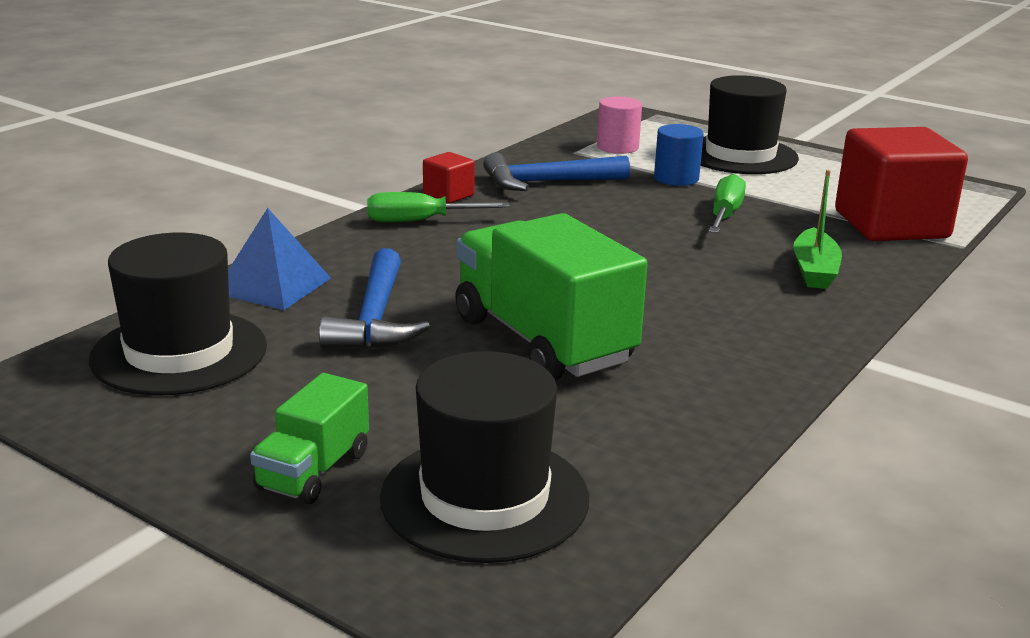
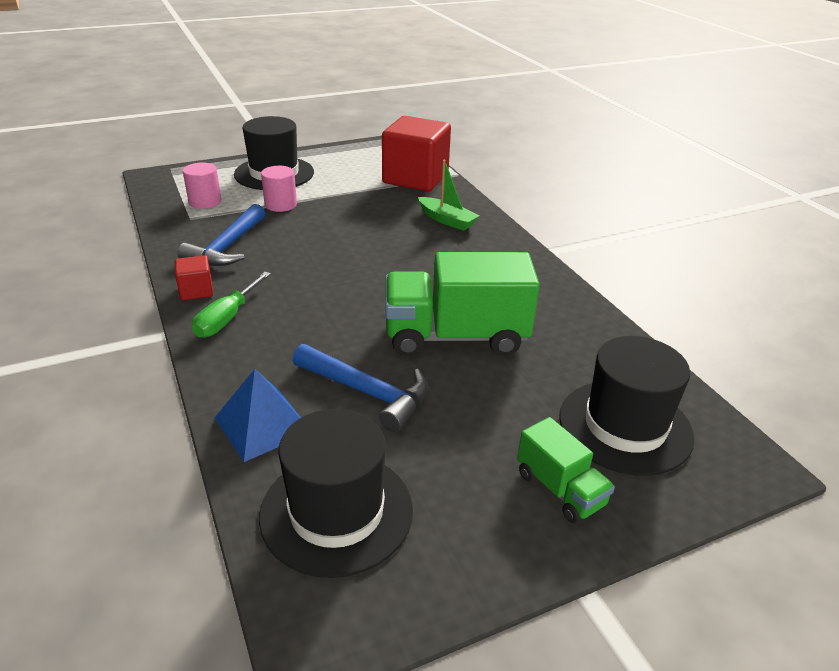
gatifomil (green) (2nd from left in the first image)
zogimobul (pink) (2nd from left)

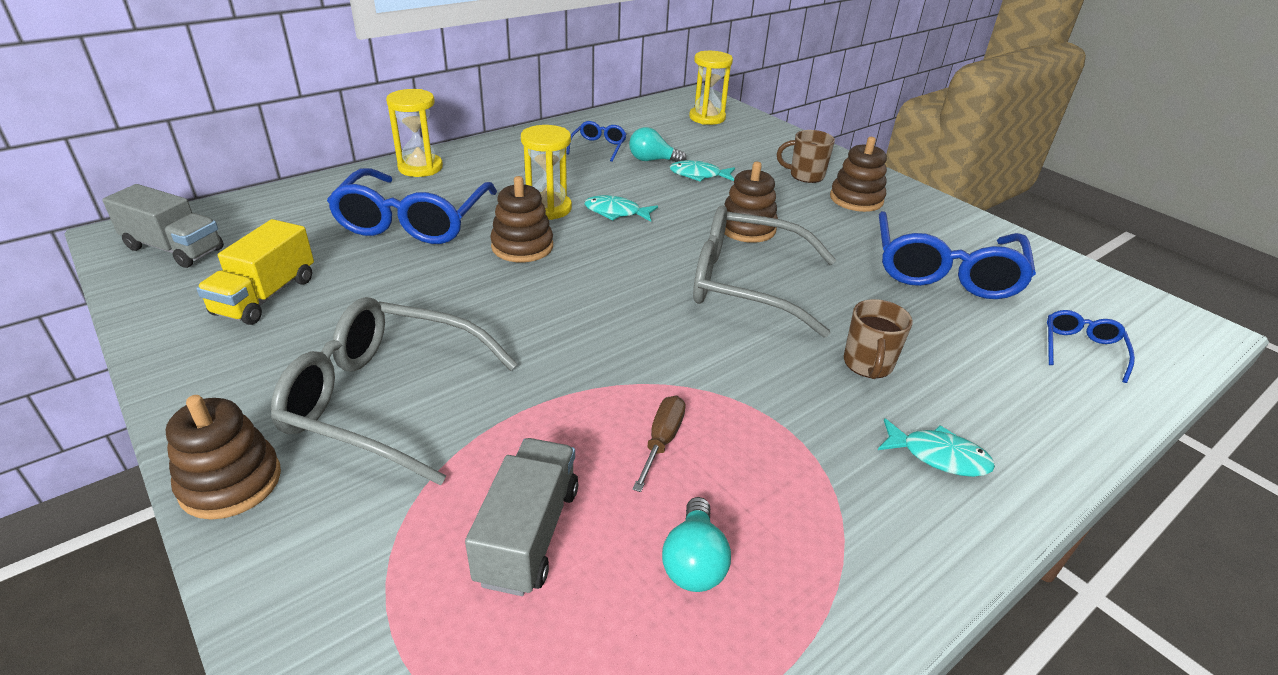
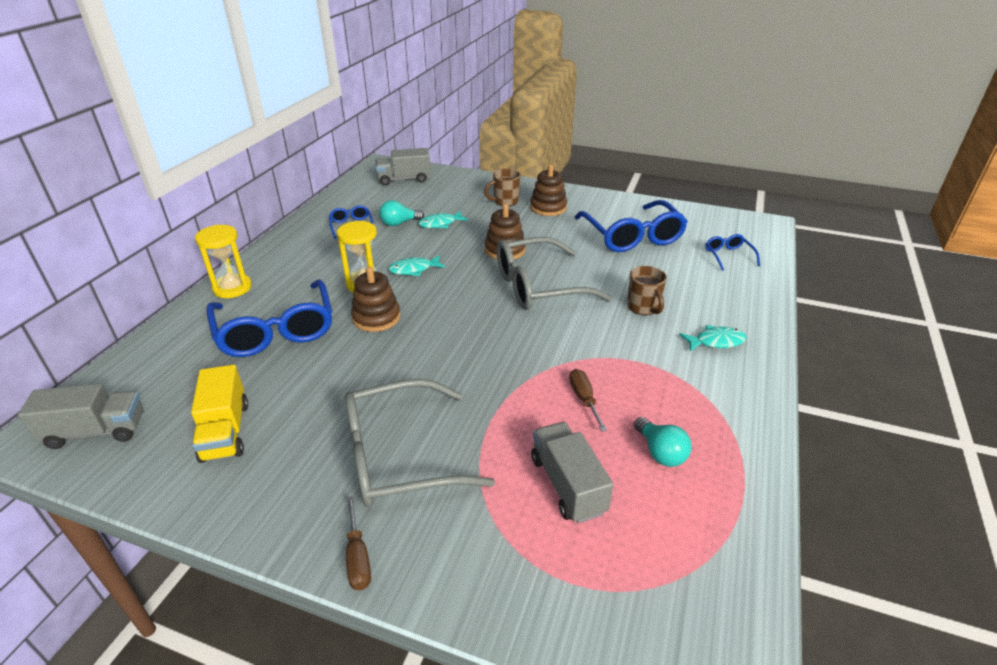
gatifomil (brown) (1st from left)
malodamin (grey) (2nd from left)

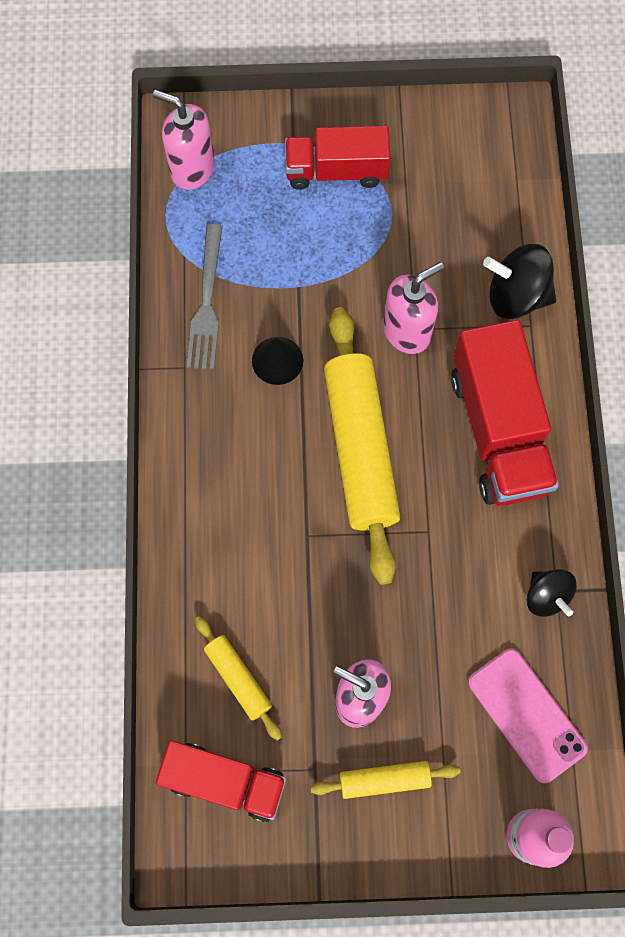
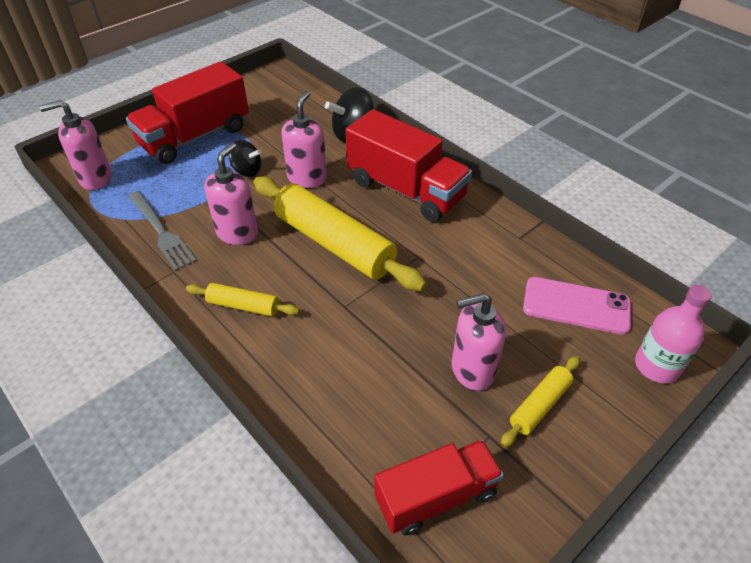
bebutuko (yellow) (1st from left)
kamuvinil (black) (1st from left)
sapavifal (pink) (2nd from left)
malodamin (red) (1st from left)

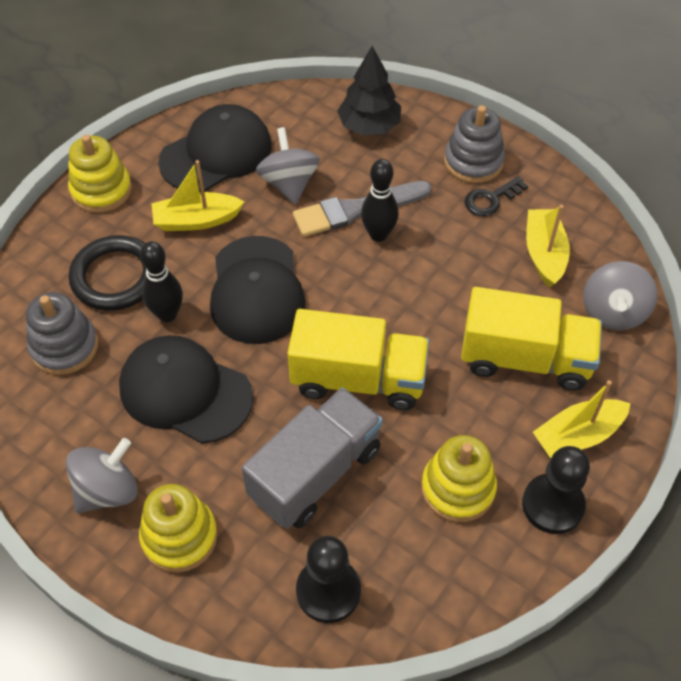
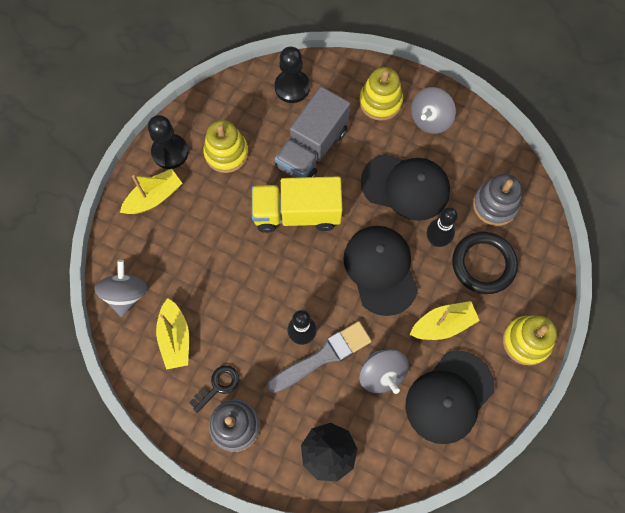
malodamin (yellow) (2nd from left in the first image)

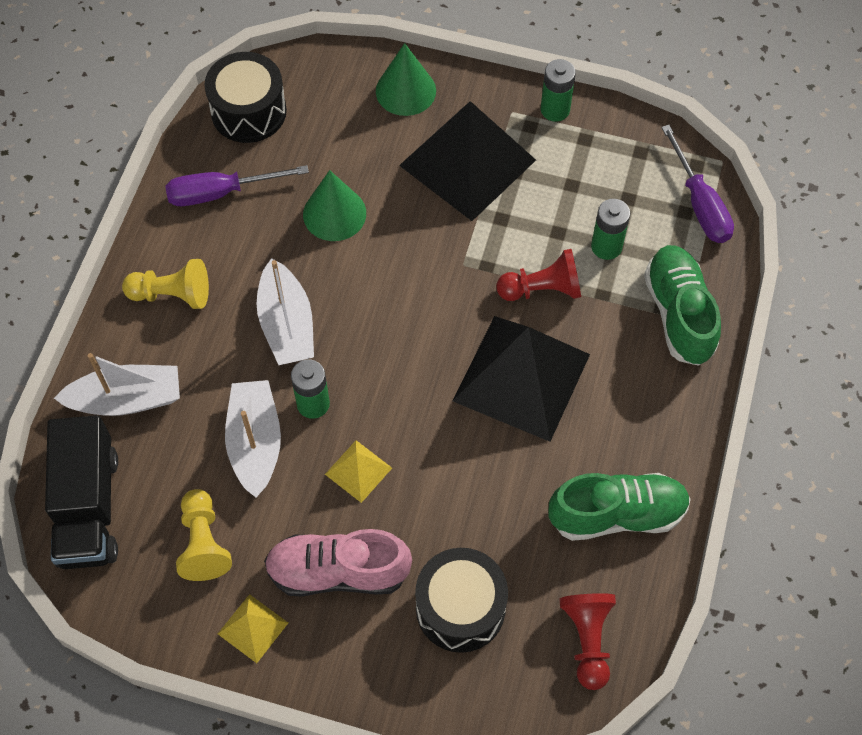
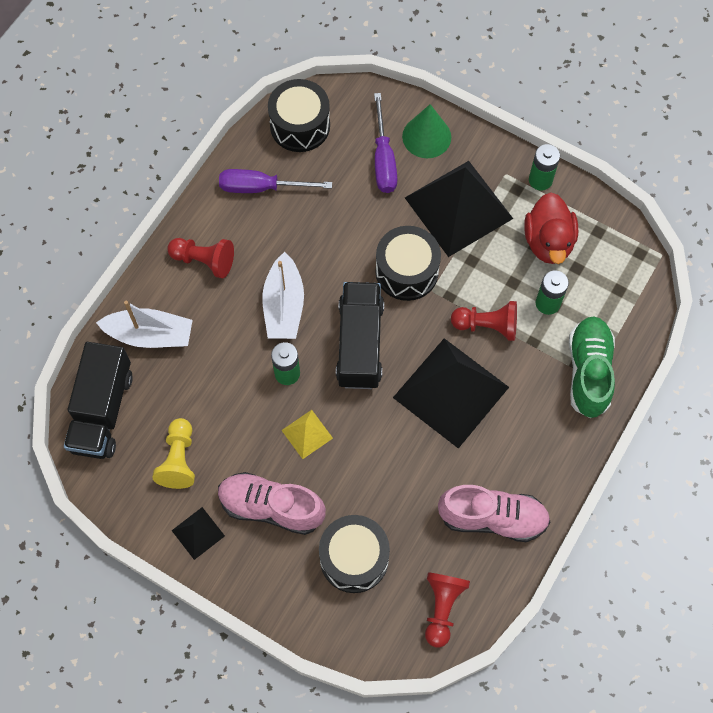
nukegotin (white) (2nd from left in the first image)
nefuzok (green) (1st from left in the first image)
malodamin (black) (2nd from left)
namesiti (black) (3rd from left)
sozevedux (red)
gatifomil (purple) (2nd from left)
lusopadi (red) (1st from left)
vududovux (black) (1st from left)
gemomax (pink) (2nd from left)

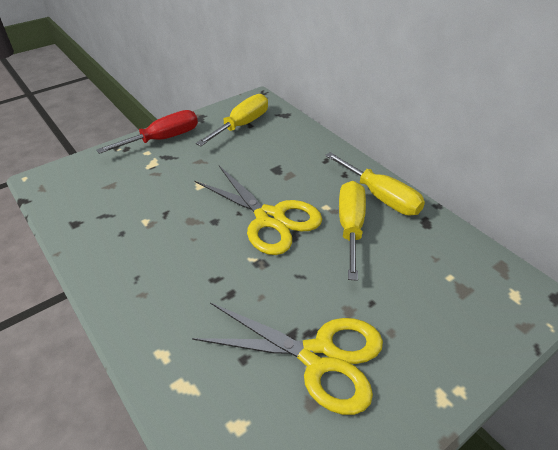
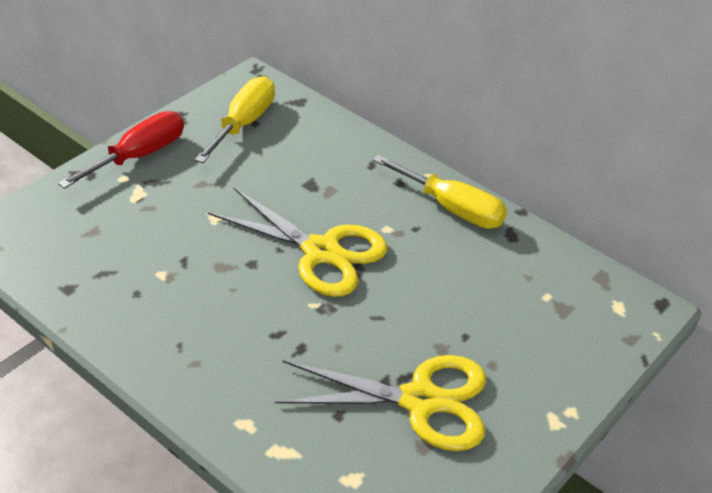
gatifomil (yellow) (2nd from left in the first image)

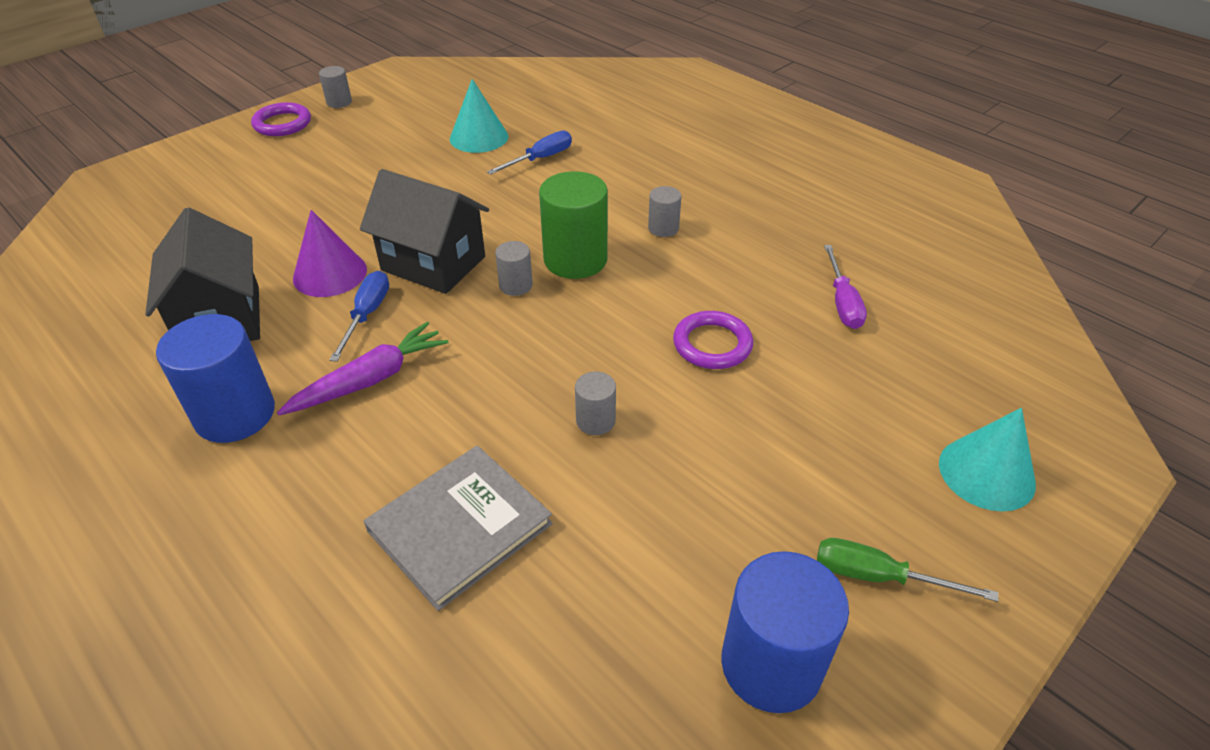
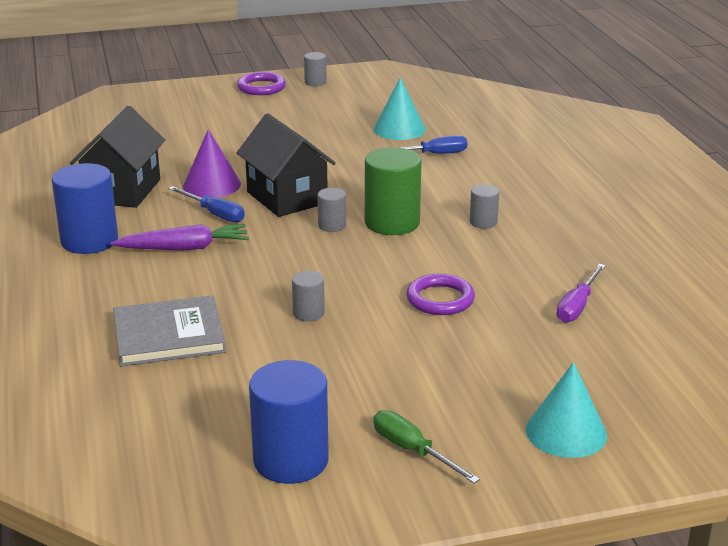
gatifomil (blue) (1st from left)

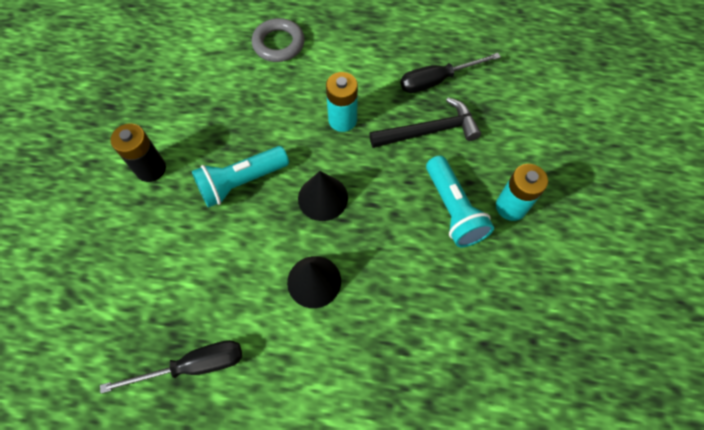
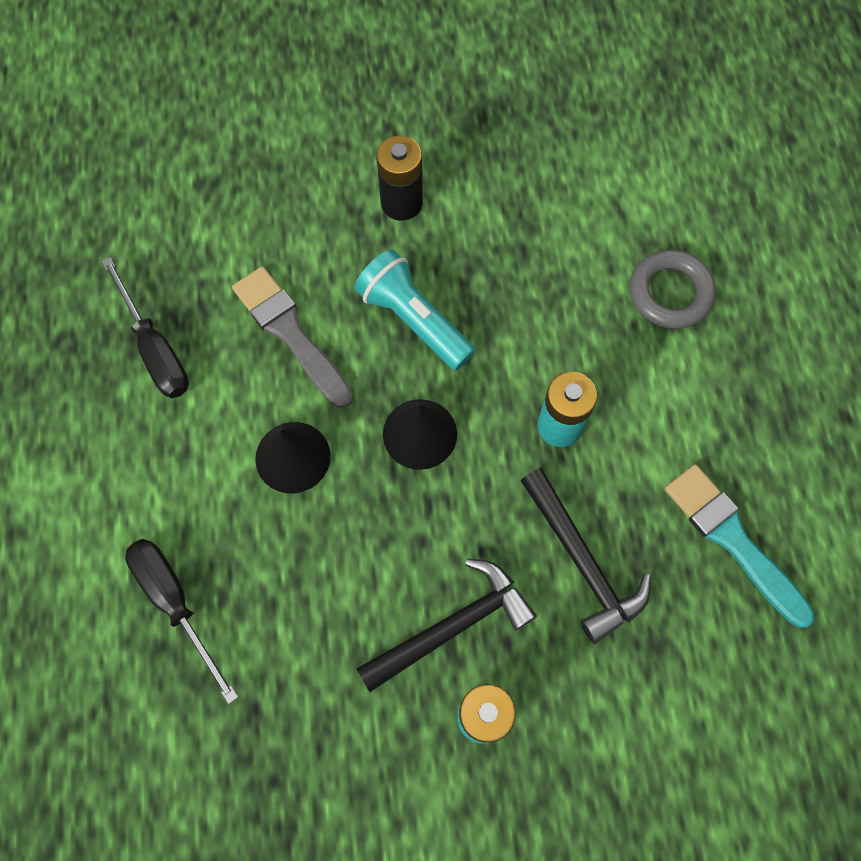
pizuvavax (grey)
pizuvavax (turquoise)
gatifomil (black) (2nd from left)
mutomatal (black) (1st from left)

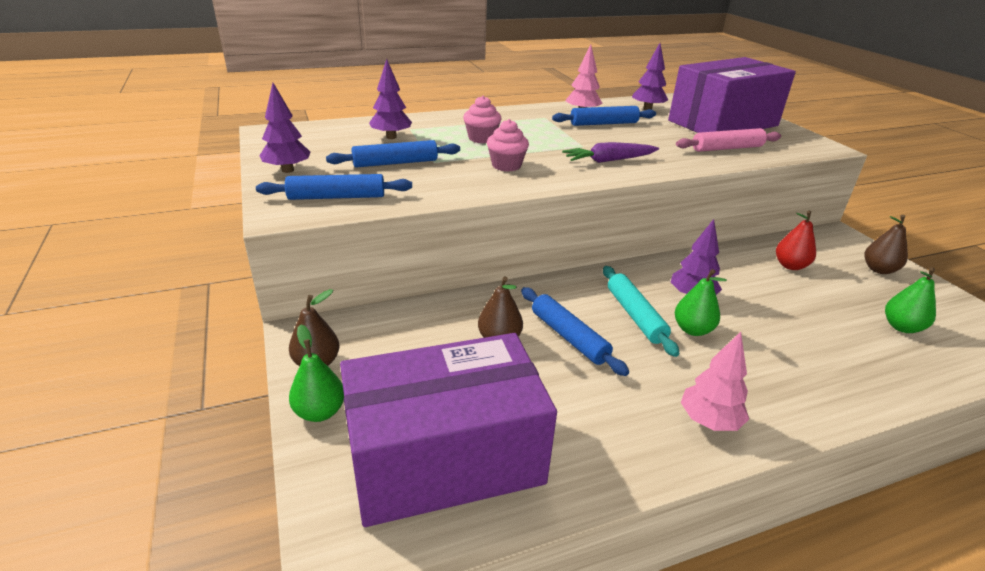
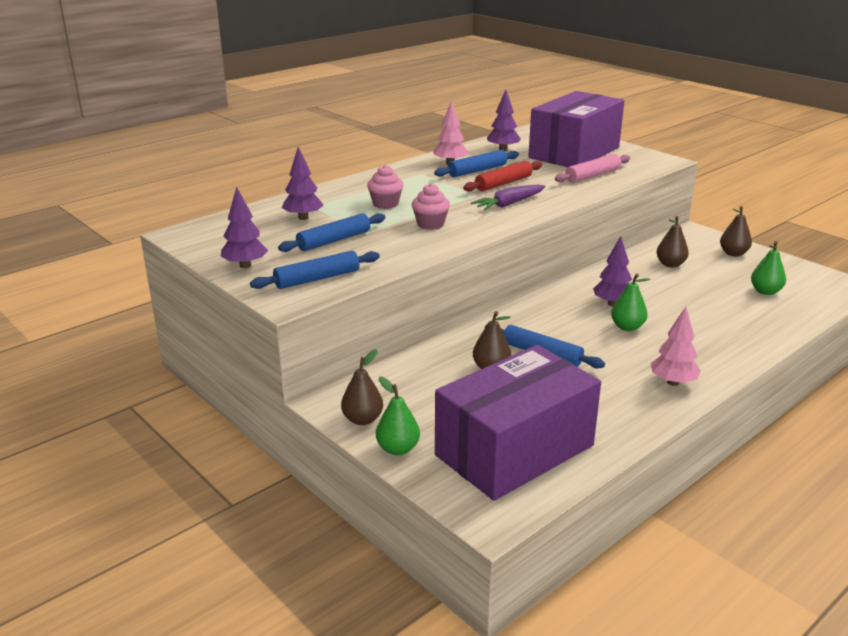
bebutuko (turquoise)
bebutuko (red)
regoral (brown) (3rd from left)

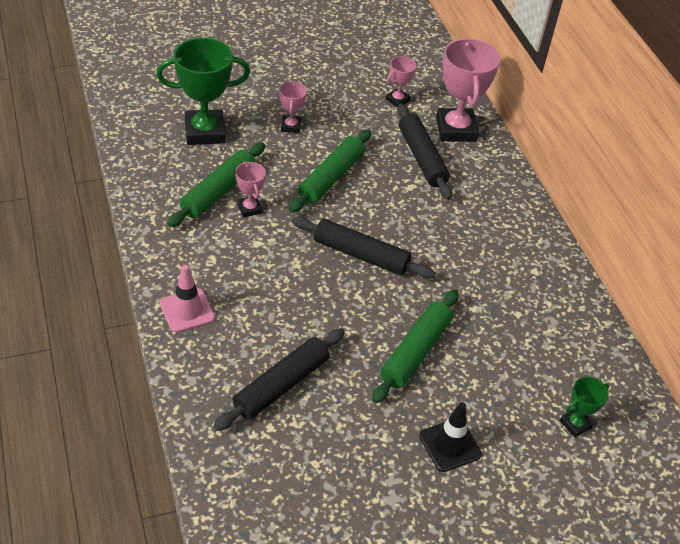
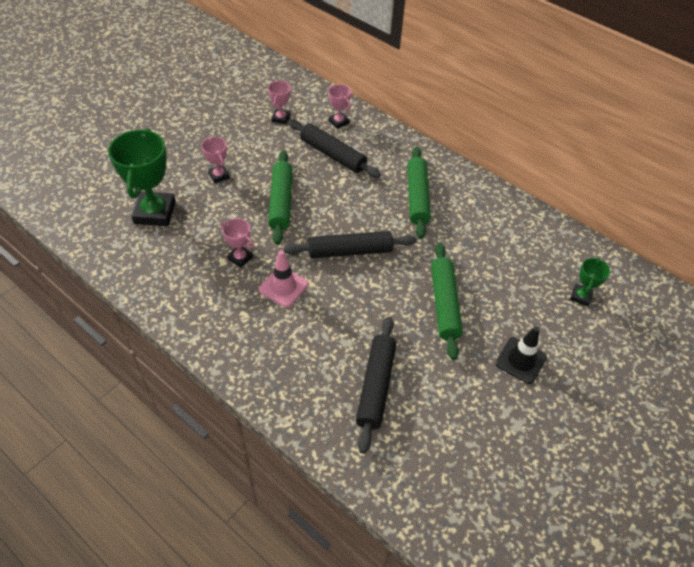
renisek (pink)
bebutuko (green) (2nd from left)
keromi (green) (1st from left)
keromi (pink) (4th from left)

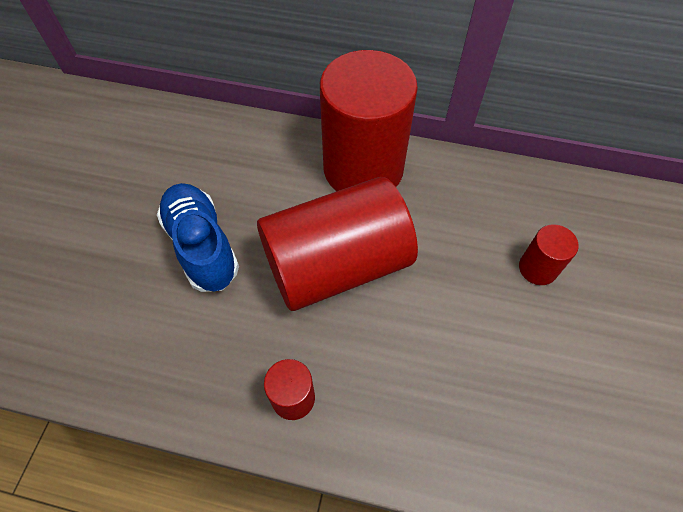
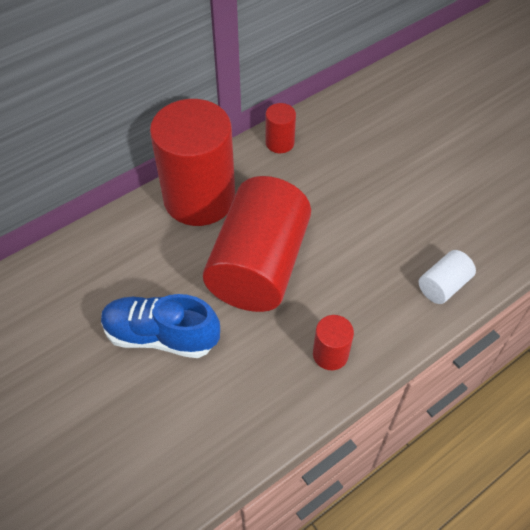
zogimobul (white)
zogimobul (red) (3rd from left)

